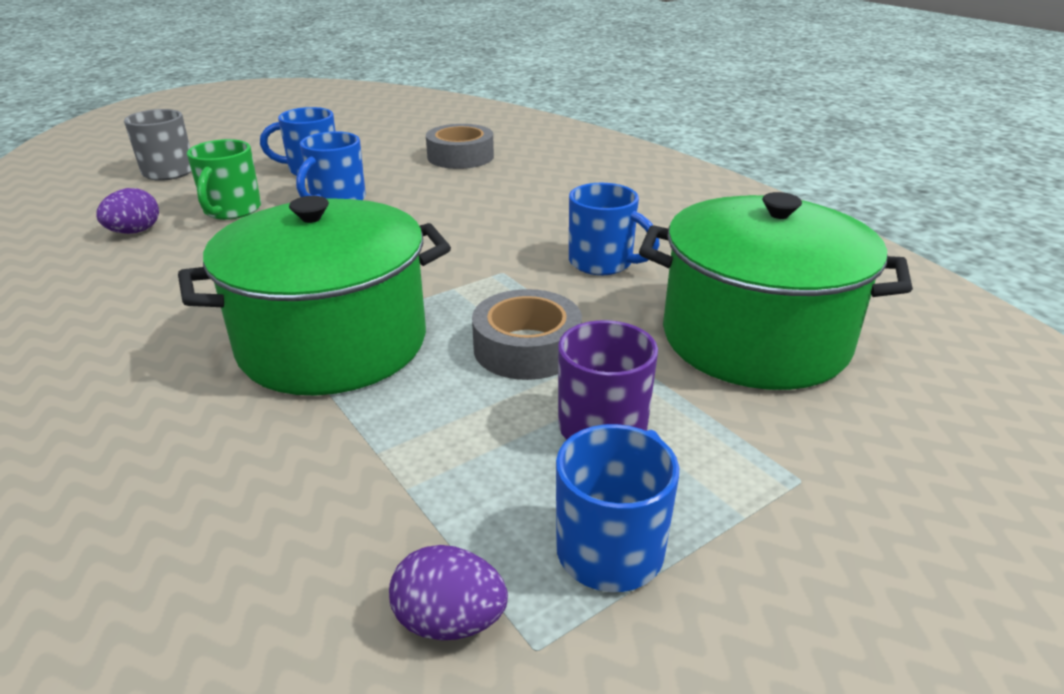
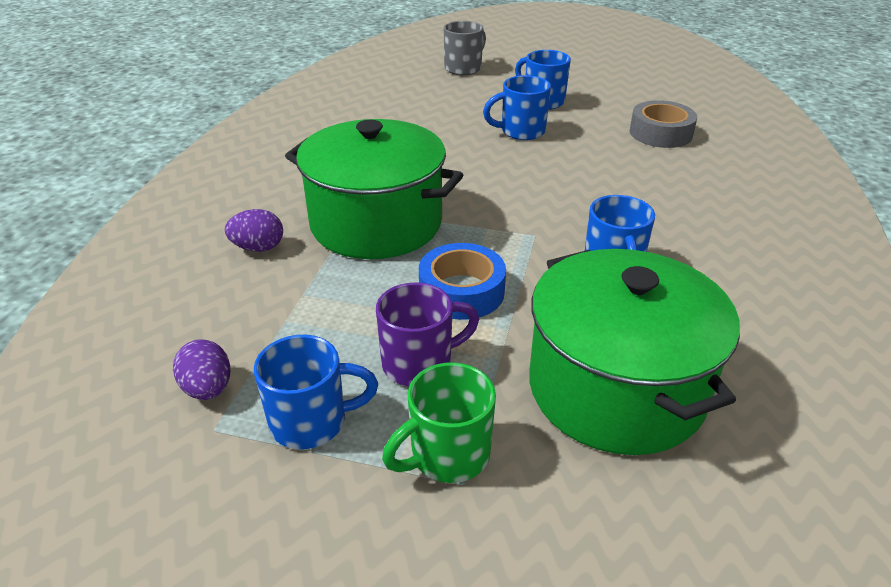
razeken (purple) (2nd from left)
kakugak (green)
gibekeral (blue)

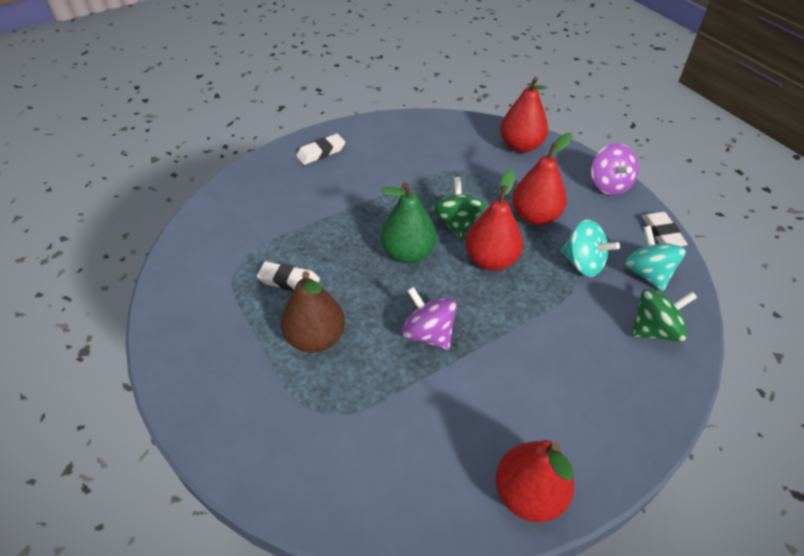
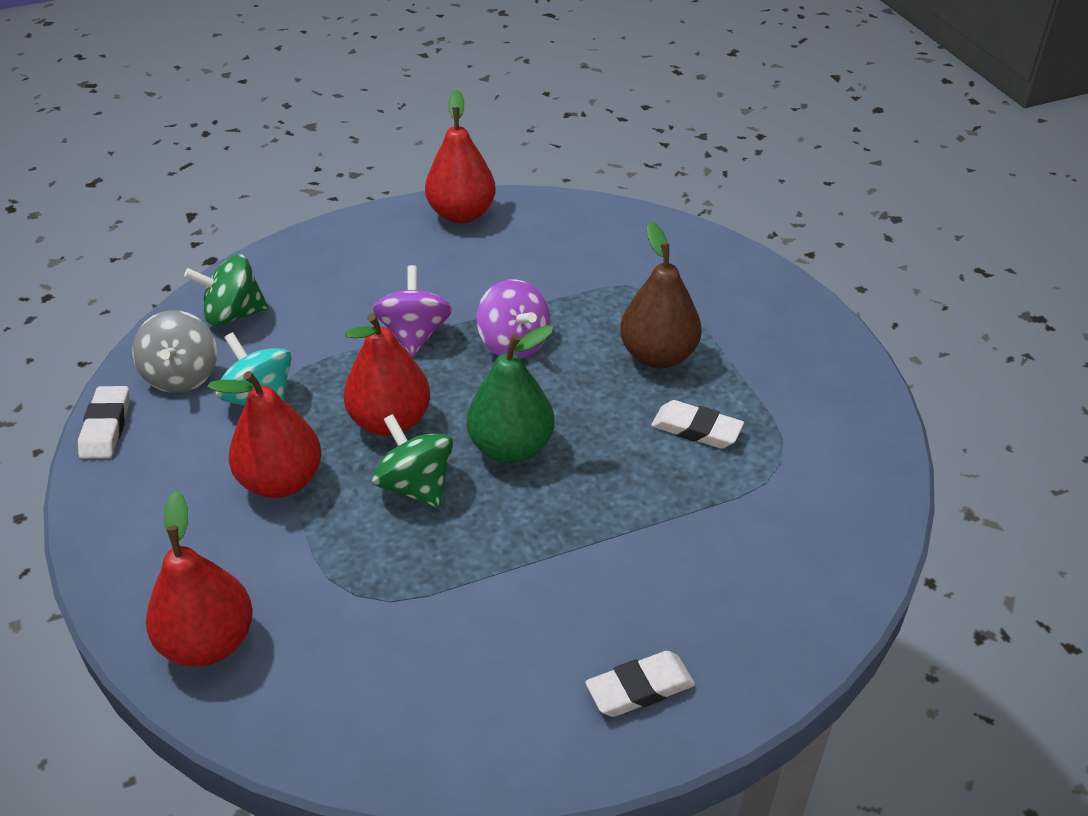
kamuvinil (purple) (1st from left)
kamuvinil (grey)
kamuvinil (green) (2nd from left)

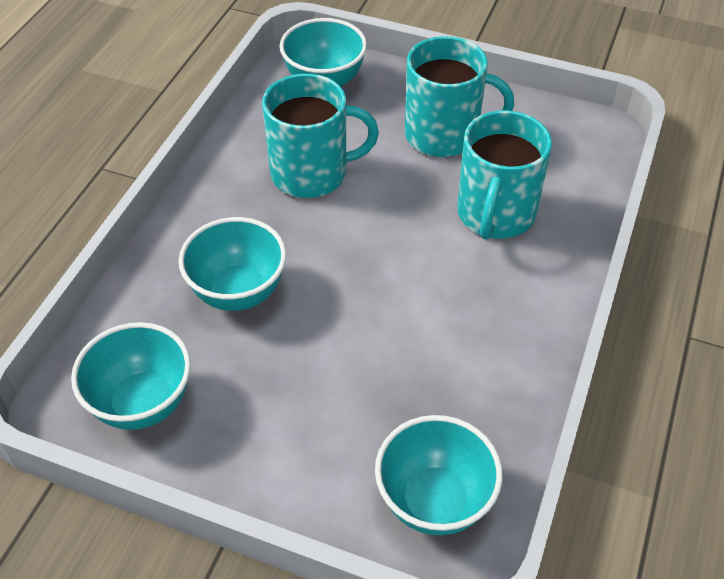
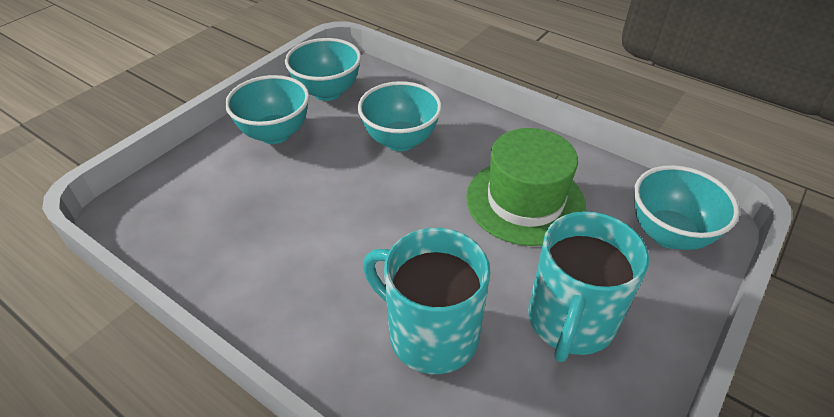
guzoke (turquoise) (1st from left)
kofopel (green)

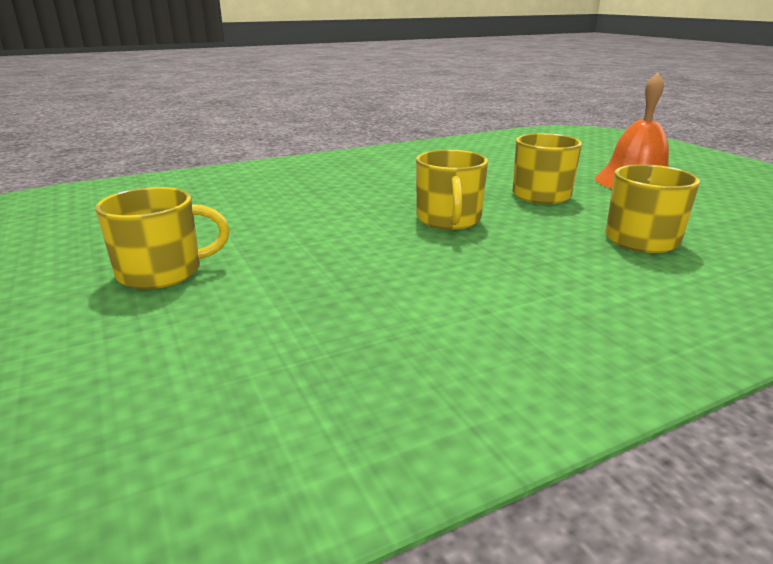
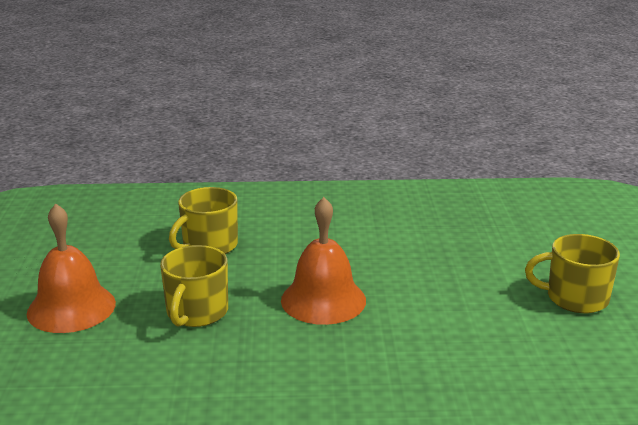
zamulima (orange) (2nd from left)

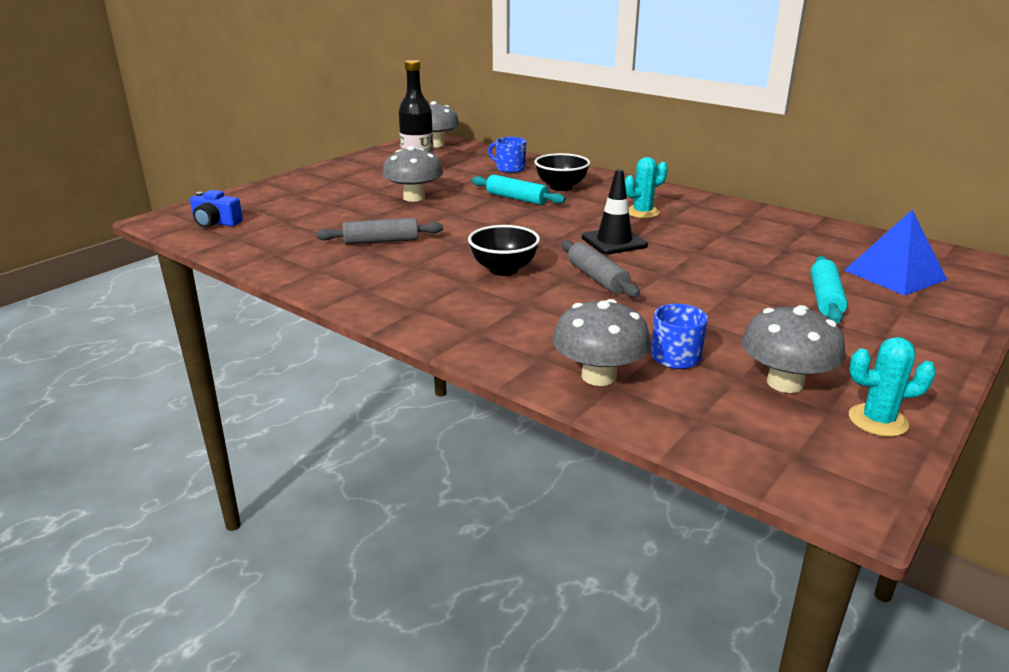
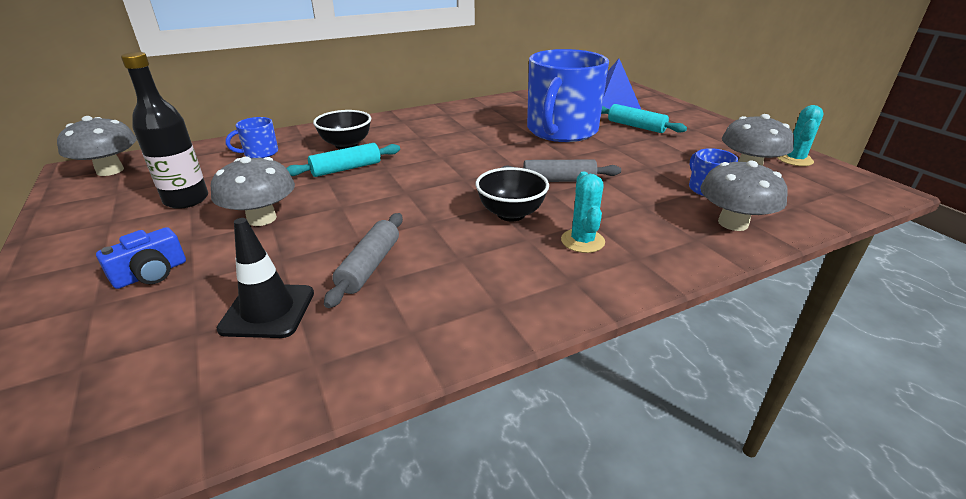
kakugak (blue) (2nd from left)
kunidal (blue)
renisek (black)
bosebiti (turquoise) (1st from left)

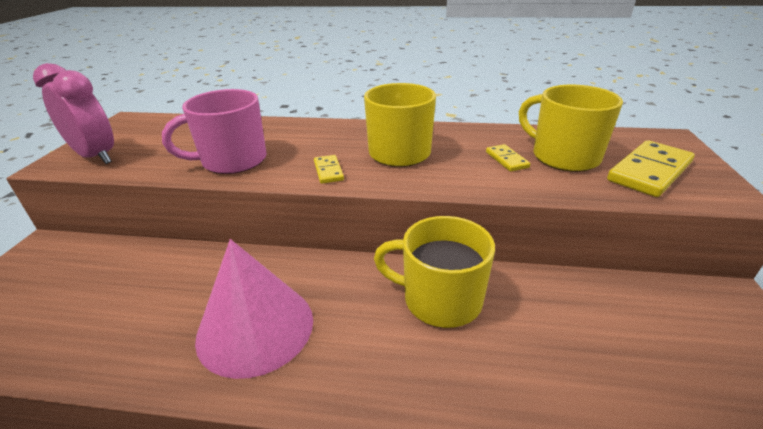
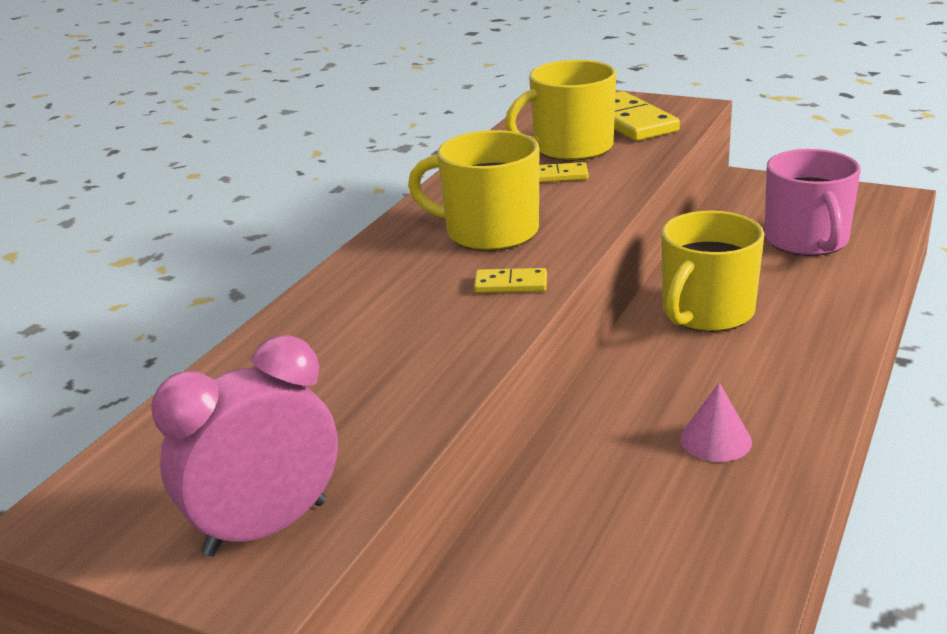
kakugak (pink)
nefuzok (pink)

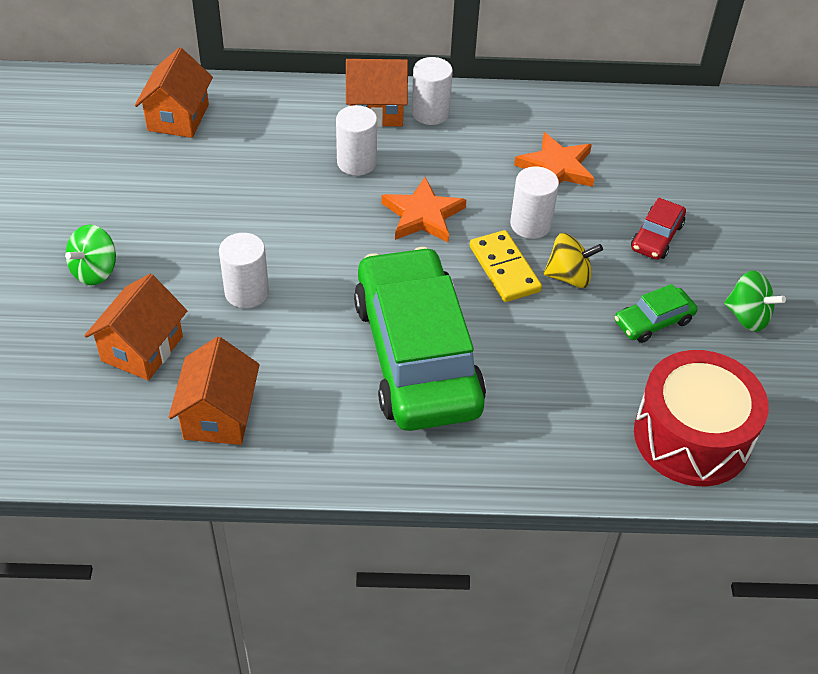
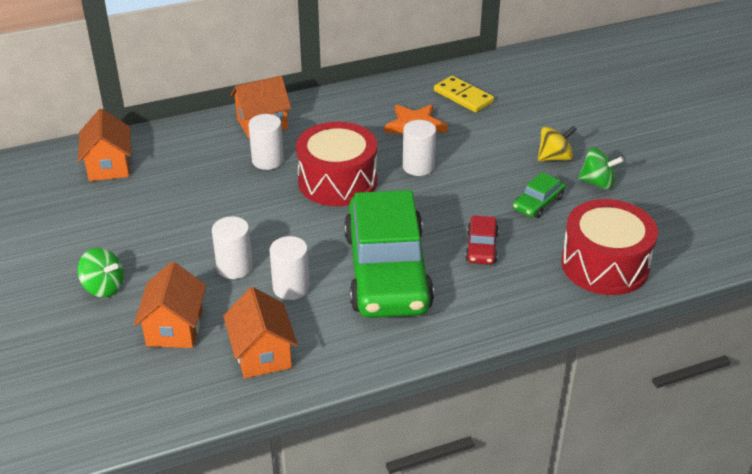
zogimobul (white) (3rd from left)
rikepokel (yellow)
kamuvinil (yellow)
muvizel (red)
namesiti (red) (1st from left)
kamuvinil (green) (1st from left)
muvizel (green) (1st from left)

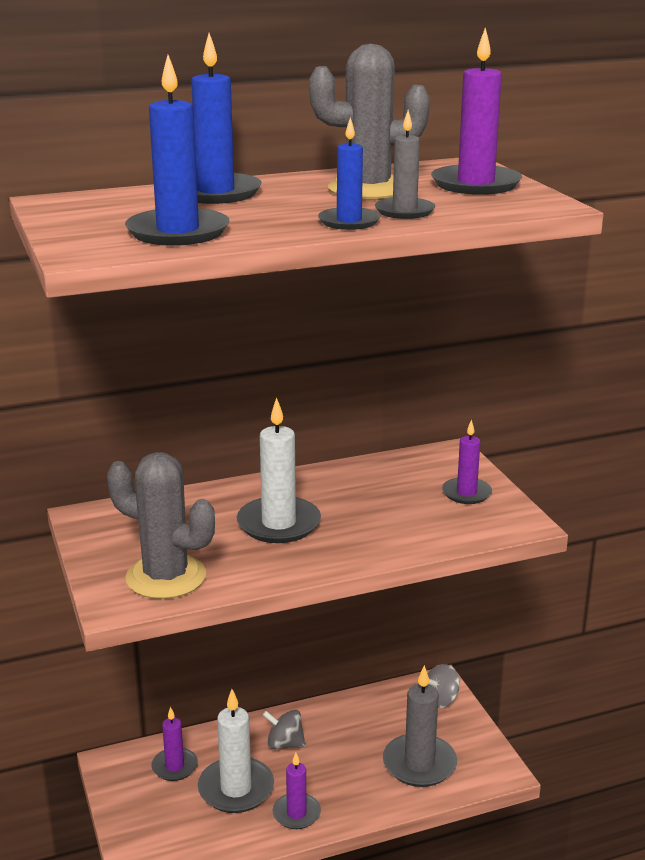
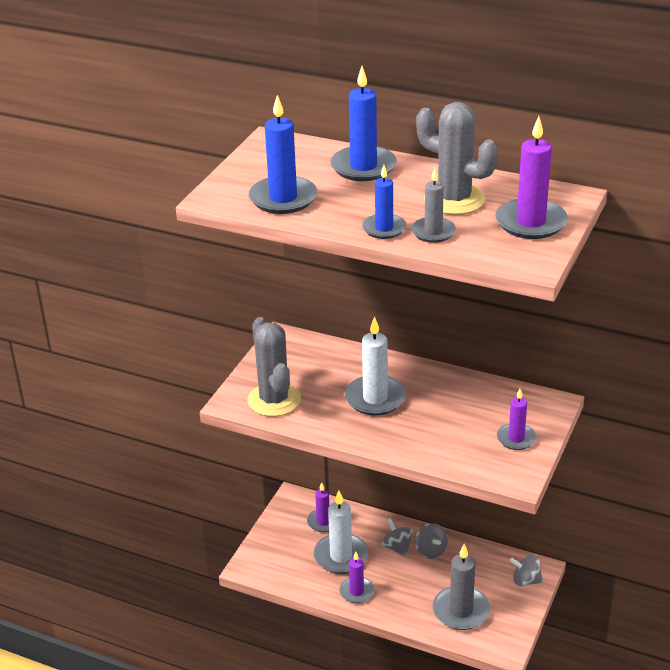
kamuvinil (grey) (2nd from left)

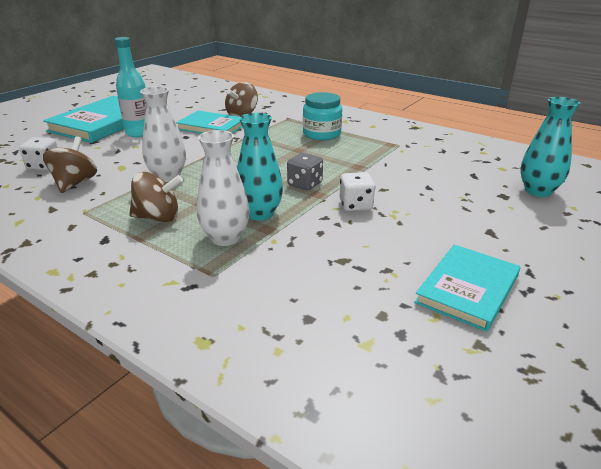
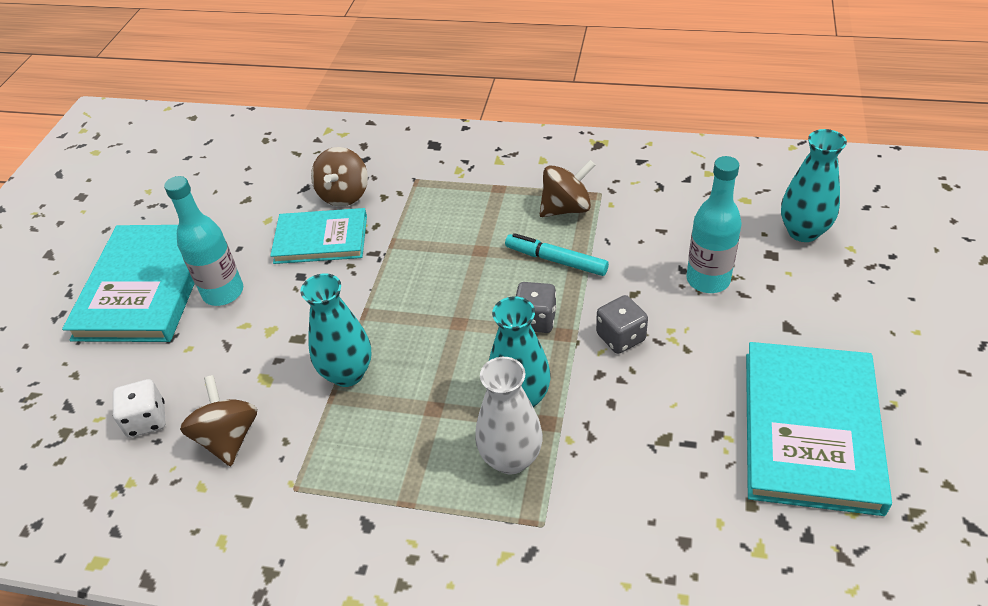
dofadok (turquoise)
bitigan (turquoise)
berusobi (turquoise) (2nd from left)
kamuvinil (brown) (3rd from left)
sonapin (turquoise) (1st from left)
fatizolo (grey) (2nd from left)
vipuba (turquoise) (3rd from left)

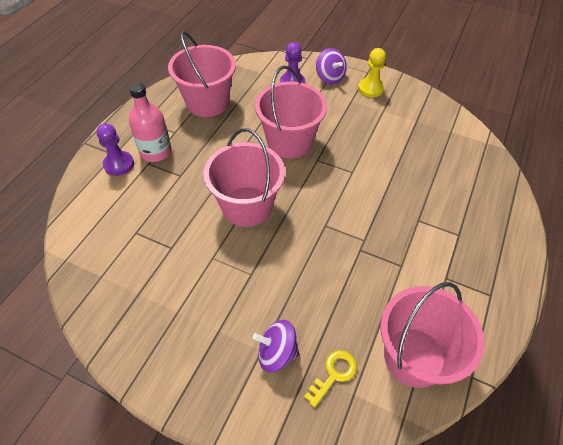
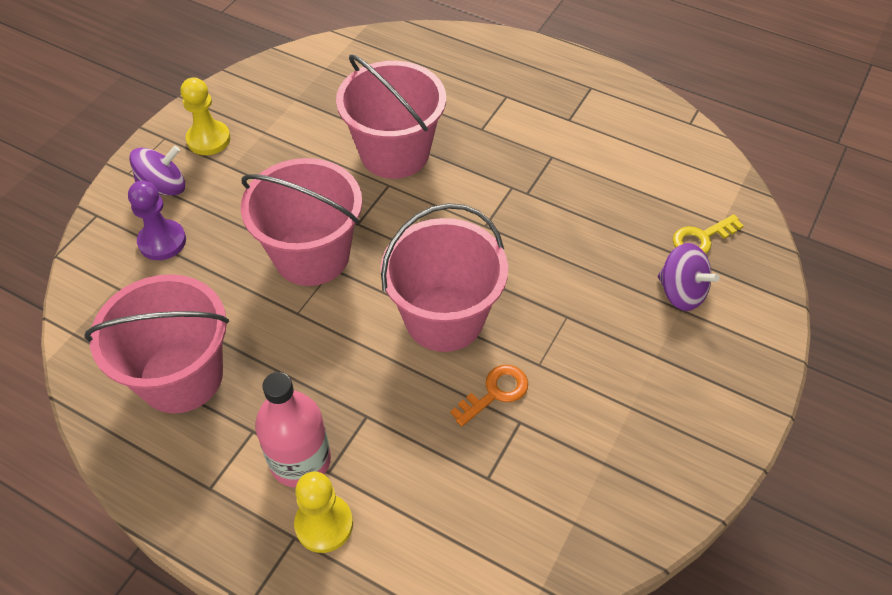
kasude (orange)
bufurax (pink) (3rd from left)
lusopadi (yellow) (2nd from left)
kamuvinil (purple) (2nd from left)
kasude (yellow)

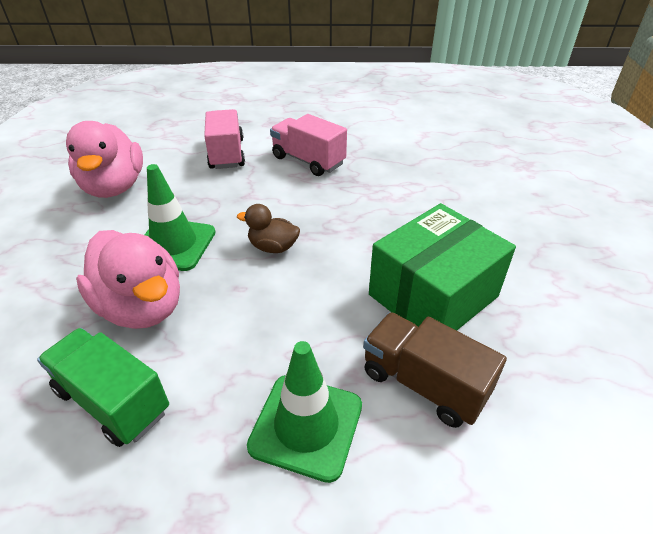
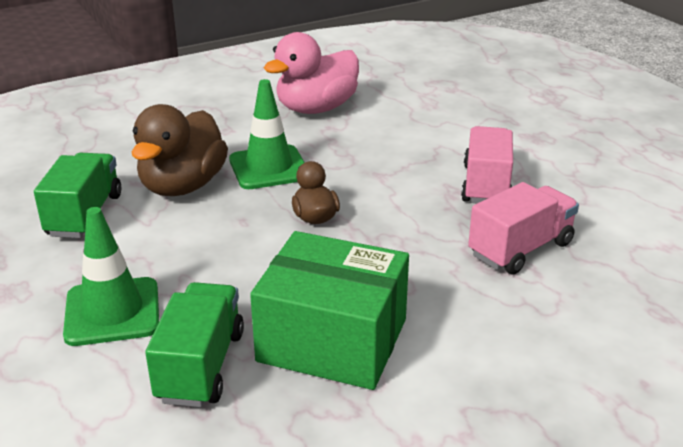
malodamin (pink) (2nd from left)
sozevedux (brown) (1st from left)
malodamin (green) (2nd from left)

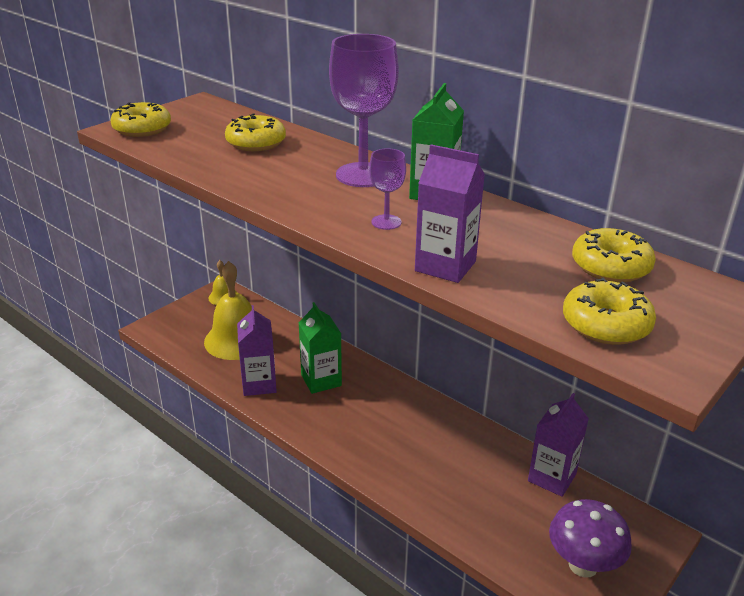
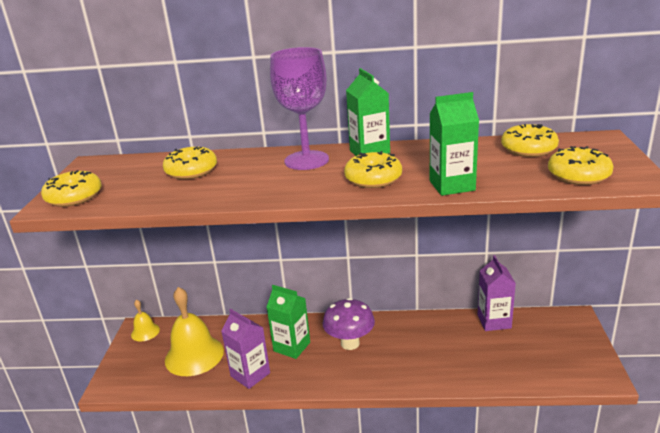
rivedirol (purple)
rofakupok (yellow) (3rd from left)
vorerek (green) (3rd from left)

